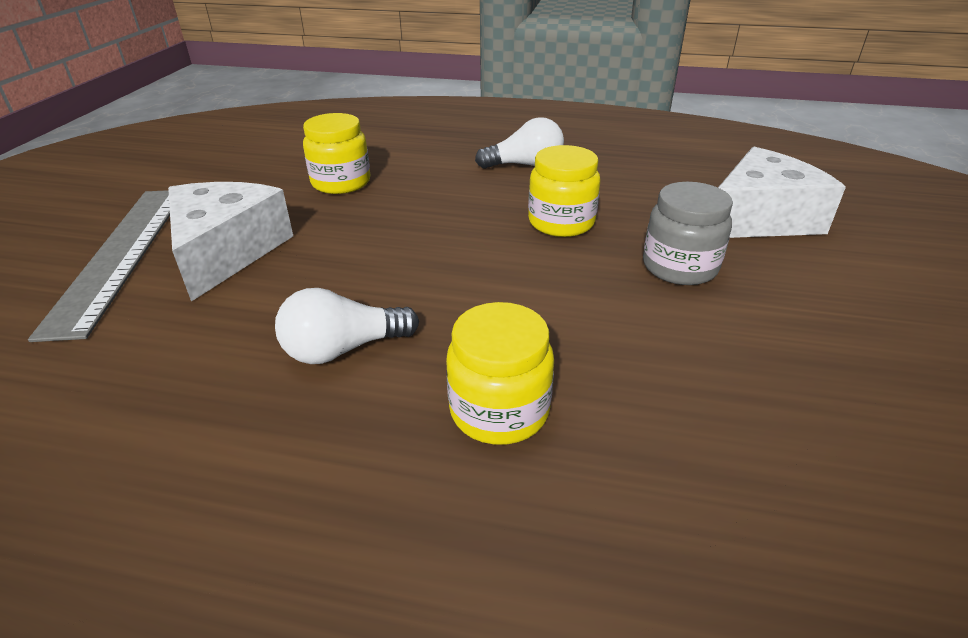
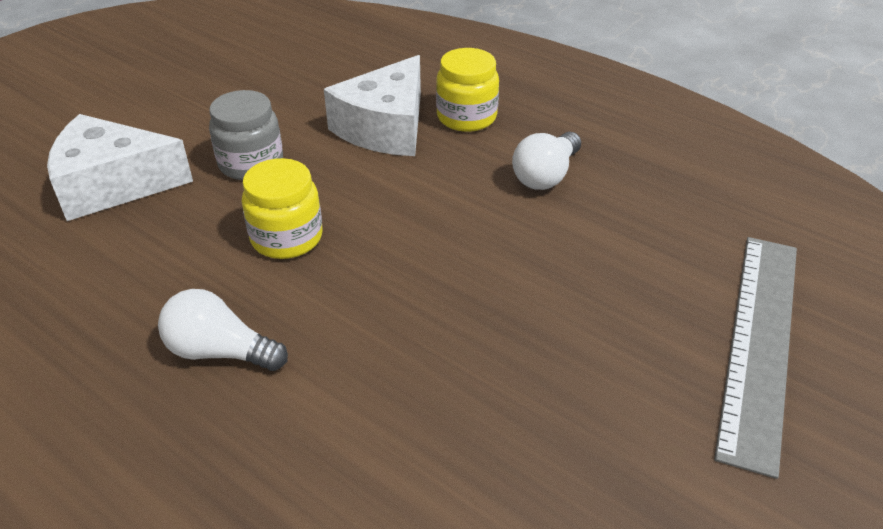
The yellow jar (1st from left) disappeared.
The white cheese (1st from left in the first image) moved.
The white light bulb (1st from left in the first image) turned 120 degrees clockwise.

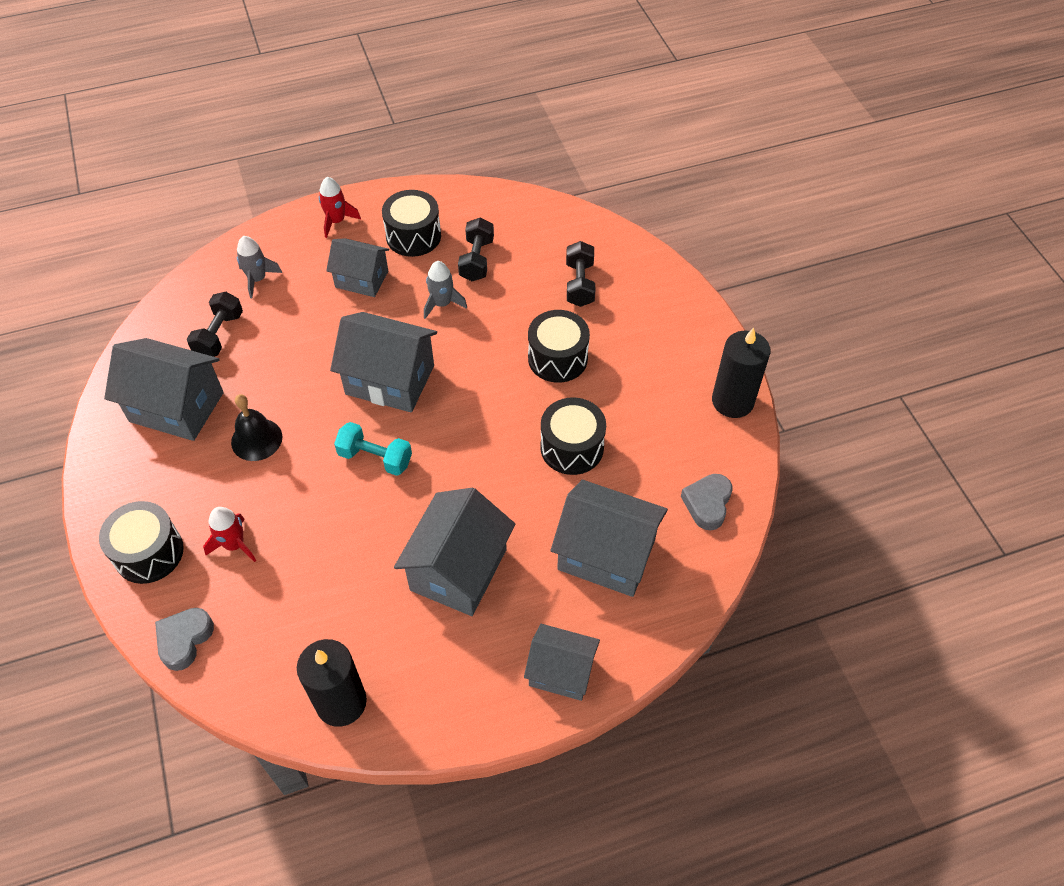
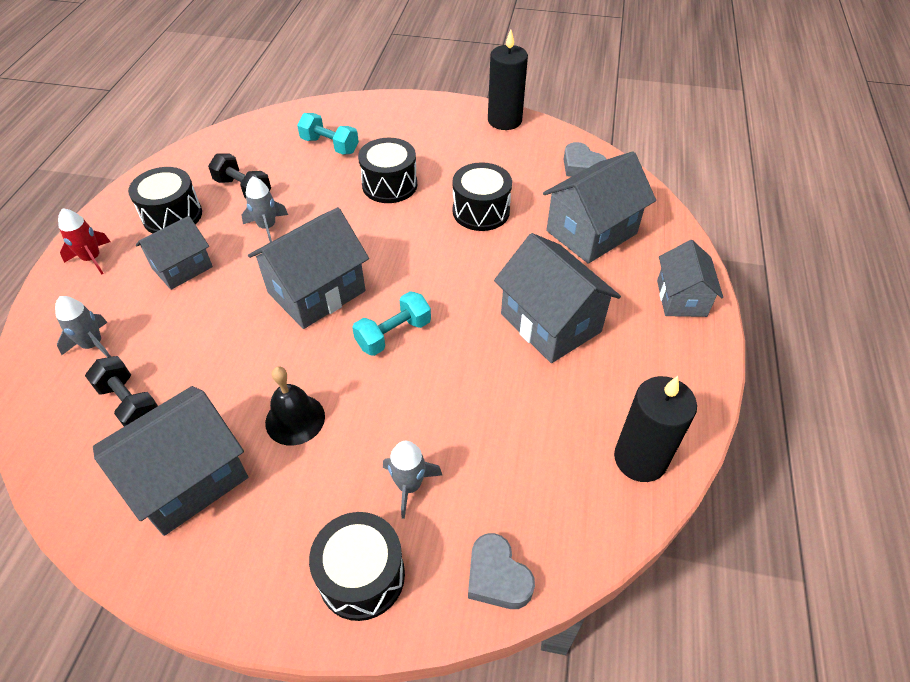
The black dumbbell (3rd from left) became the turquoise dumbbell (1st from left).
The red rocket (1st from left) became the grey rocket (3rd from left).
The grey house (5th from left in the first image) turned 45 degrees counterclockwise.

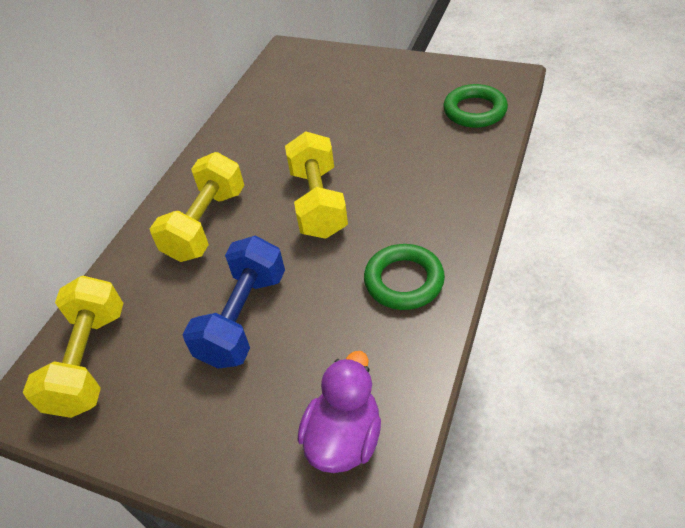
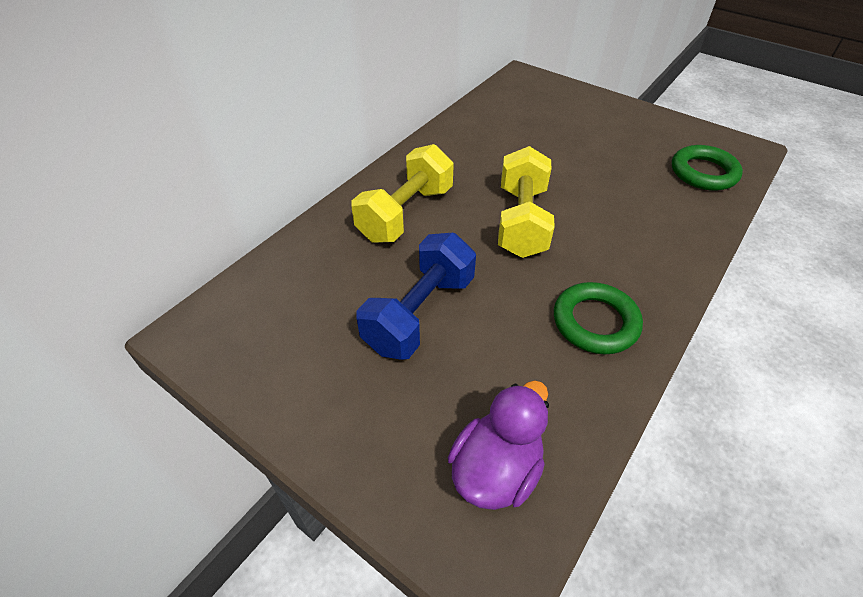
The yellow dumbbell (1st from left) disappeared.

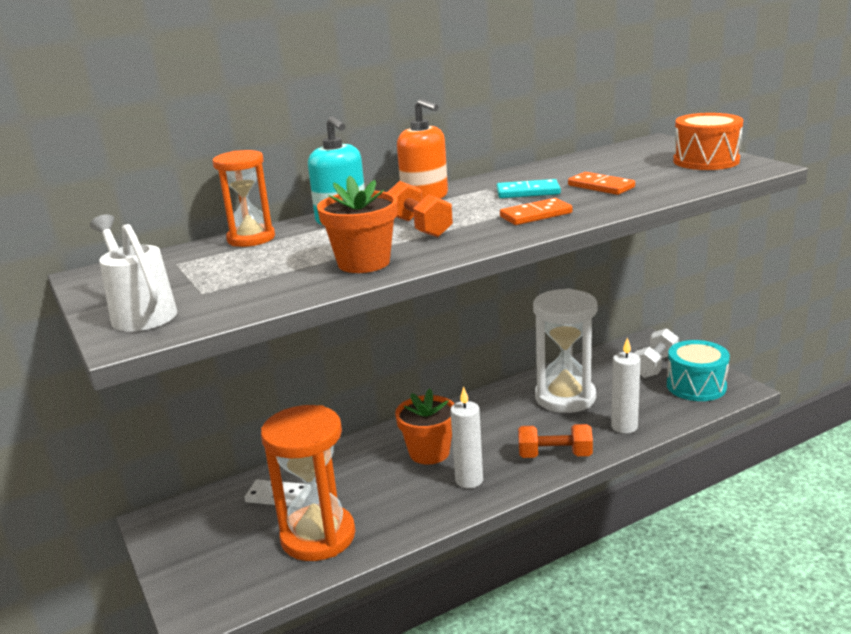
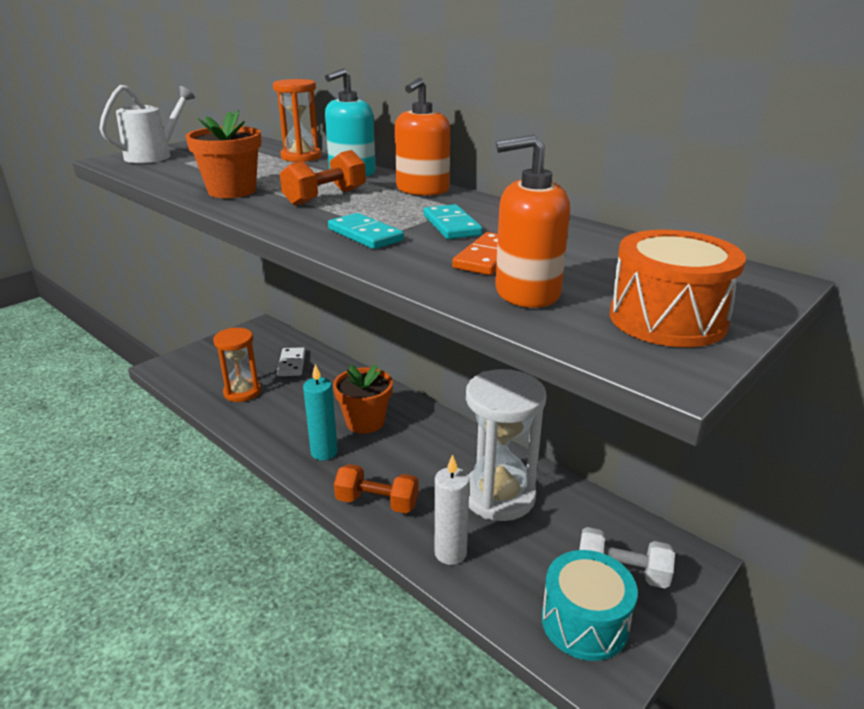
The orange domino (1st from left) became the turquoise domino (1st from left).
The white candle (1st from left) became the turquoise candle.
The orange hourglass (2nd from left in the first image) changed to 0.62 times the size.
The orange dumbbell (2nd from left) turned 60 degrees counterclockwise.
The orange soap dispenser (2nd from left) appeared.

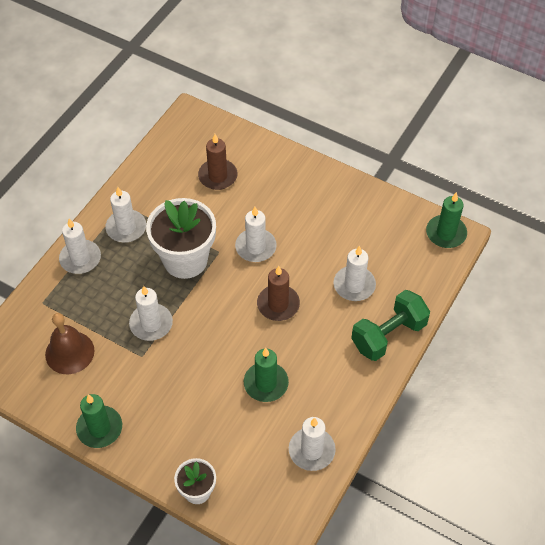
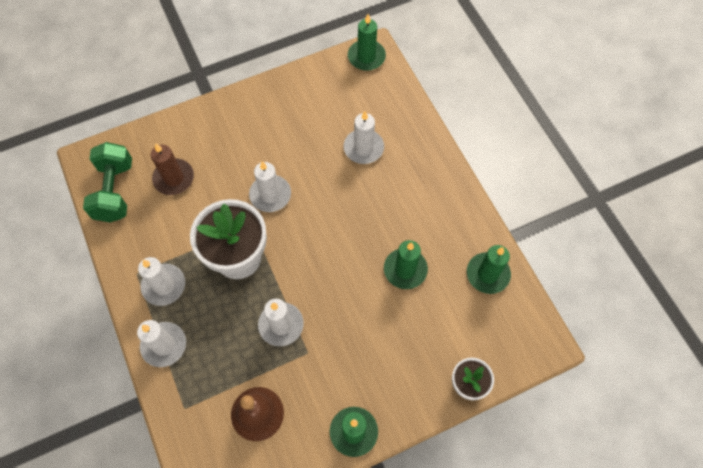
The brown candle (2nd from left) disappeared.
The green dumbbell moved.
The white candle (5th from left) became the green candle (4th from left).

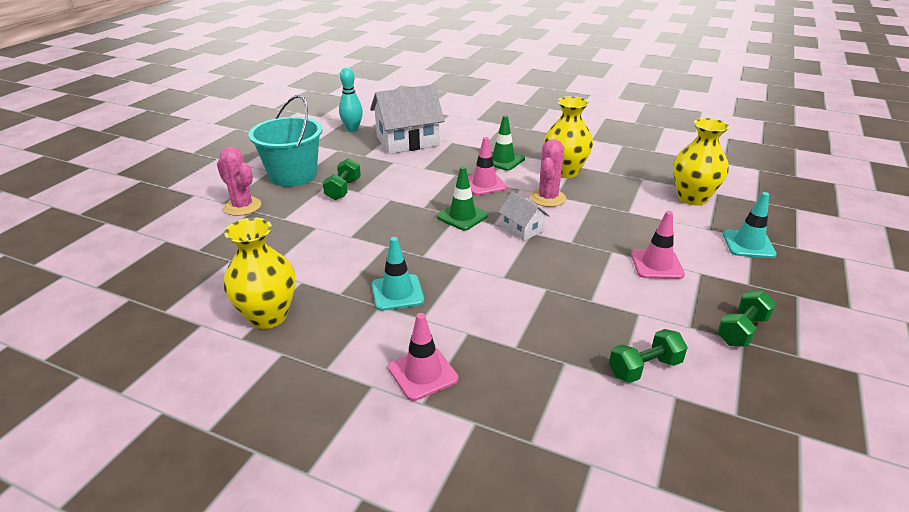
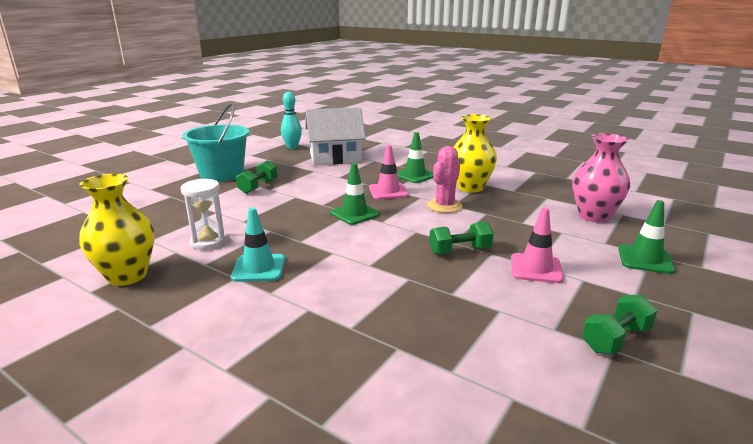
The yellow vase (3rd from left) became the pink vase.
The pink cactus (1st from left) disappeared.
The white house (2nd from left) disappeared.
The turquoise traffic cone (2nd from left) became the green traffic cone (3rd from left).
The pink traffic cone (1st from left) disappeared.
The green dumbbell (2nd from left) moved.
The white hourglass appeared.

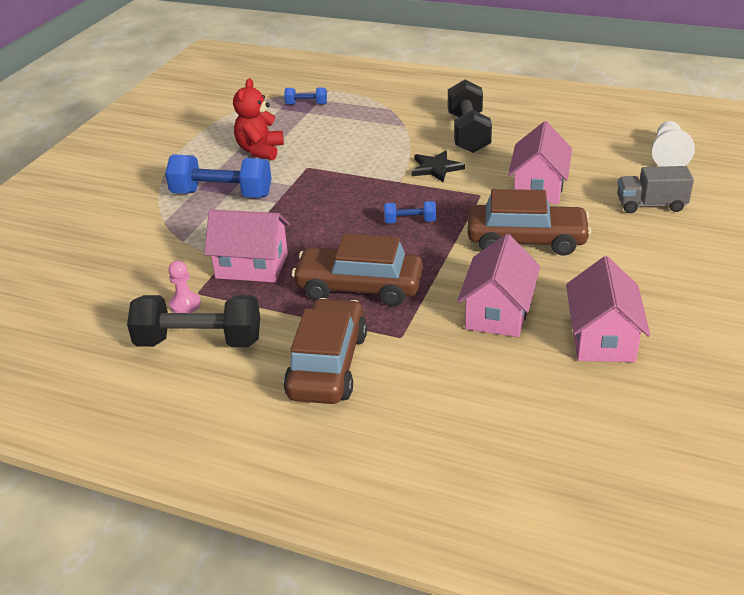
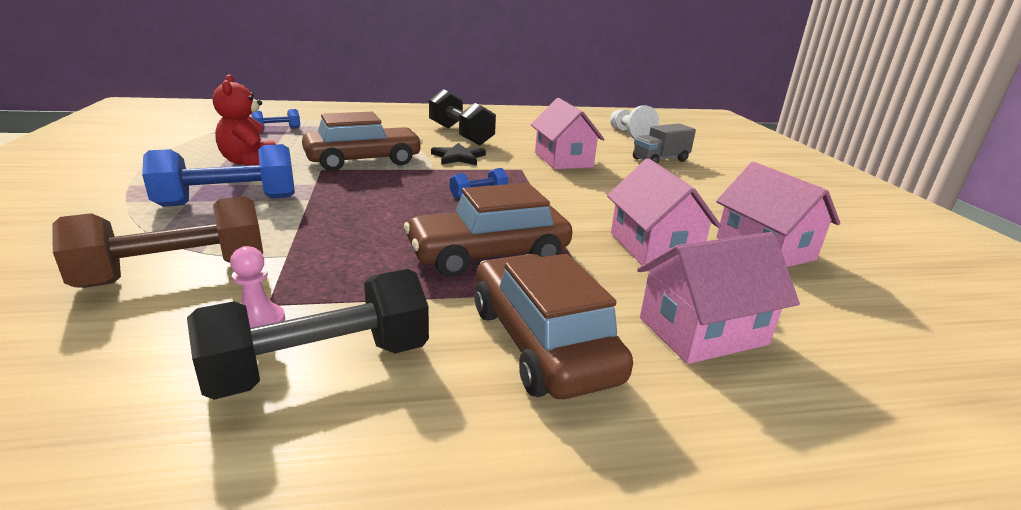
The brown car (3rd from left in the first image) moved.
The pink house (1st from left in the first image) moved.
The brown dumbbell appeared.

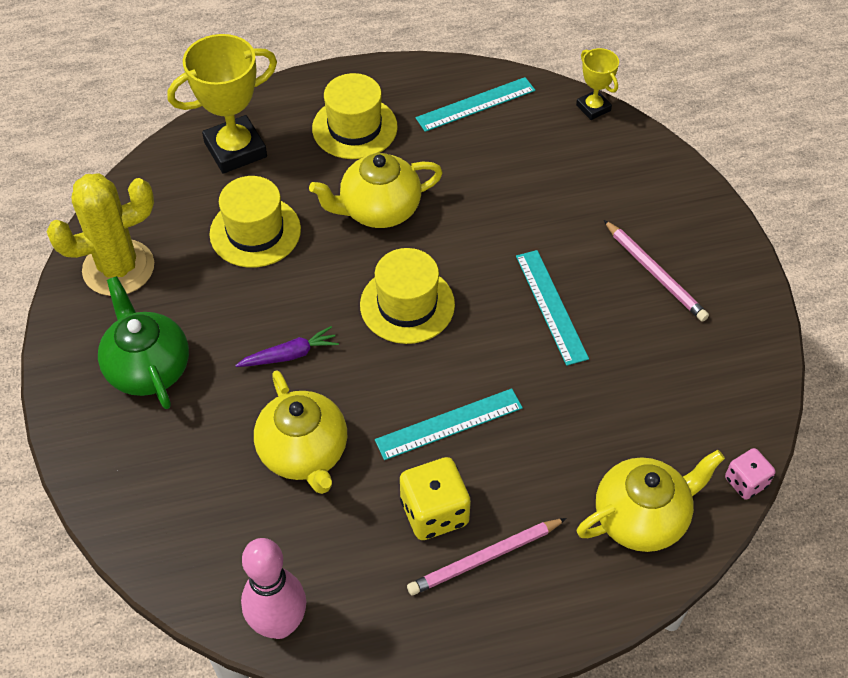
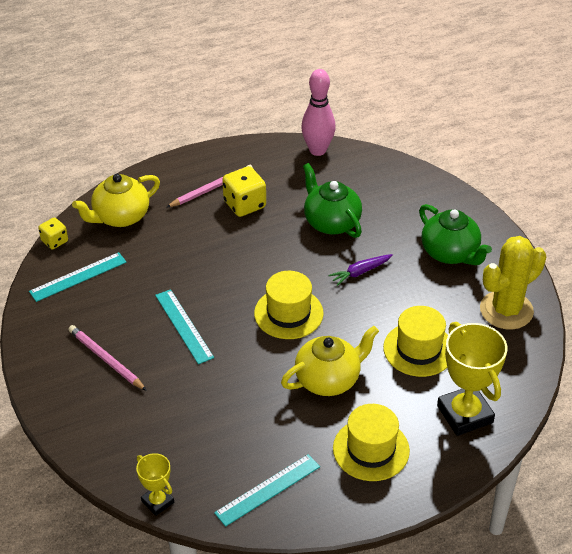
The yellow trophy (1st from left in the first image) turned 75 degrees counterclockwise.
The yellow teapot (1st from left) became the green teapot (1st from left).
The turquoise ruler (1st from left) moved.
The pink dice became the yellow dice (1st from left).

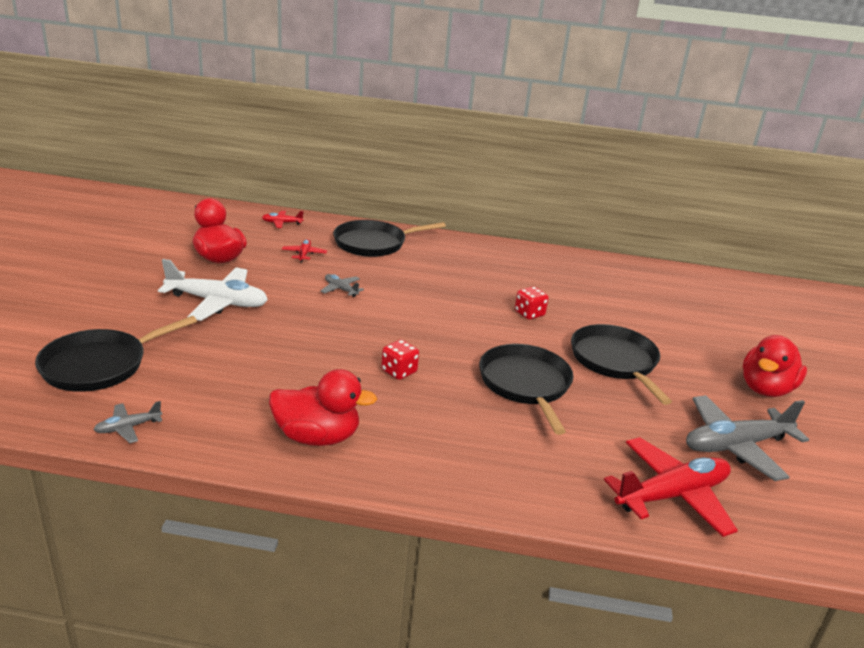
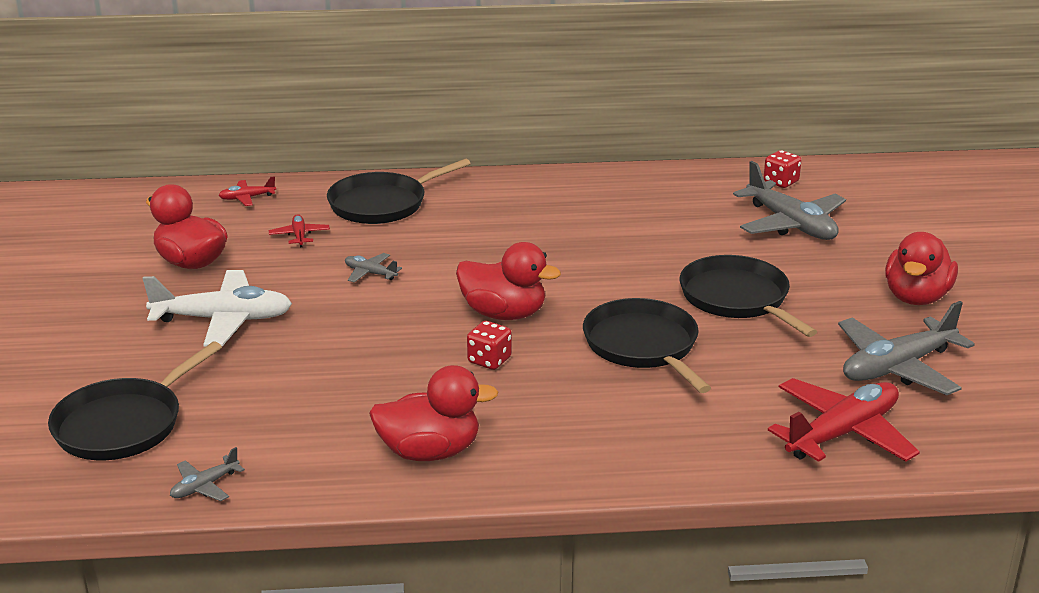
The red dice (2nd from left) moved.
The grey plane (3rd from left) appeared.
The red duck (3rd from left) appeared.

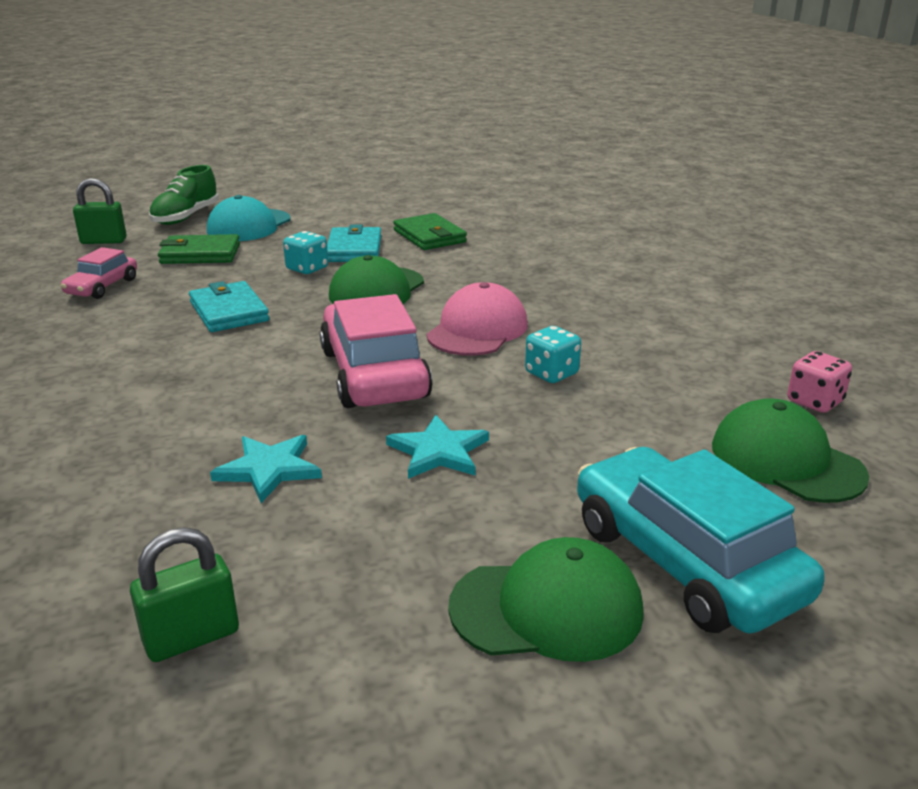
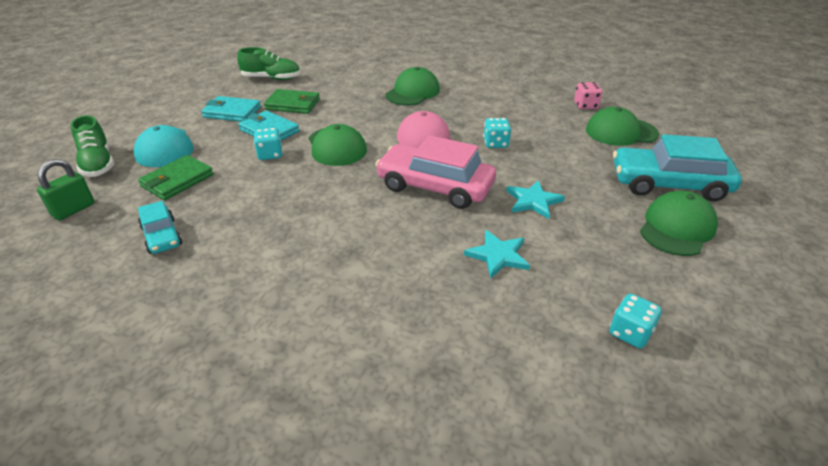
The pink car (1st from left) became the turquoise car (1st from left).
The turquoise wallet (1st from left) moved.
The green padlock (2nd from left) was replaced by the turquoise dice (3rd from left).
The green shoe (2nd from left) appeared.
The green cap (2nd from left) appeared.

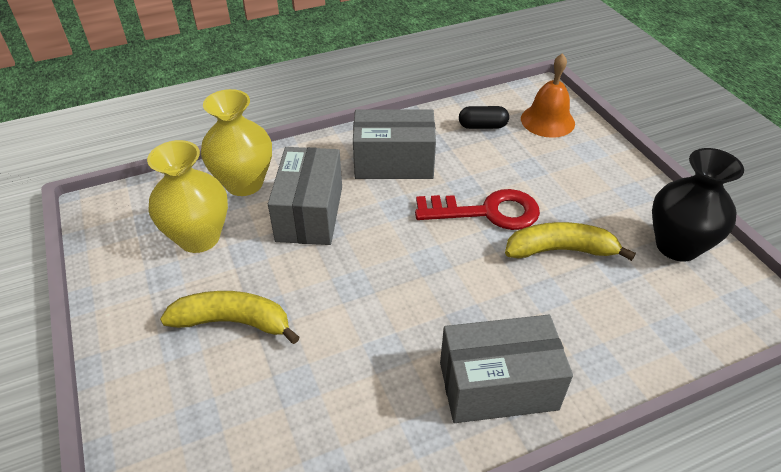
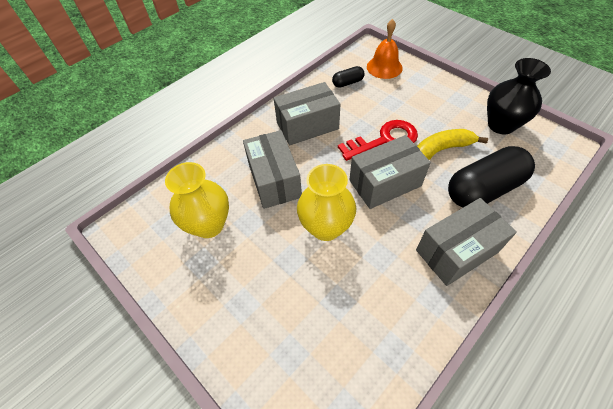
The yellow vase (2nd from left) moved.
The yellow banana (1st from left) disappeared.
The grey box (3rd from left) appeared.
The black capsule (2nd from left) appeared.

